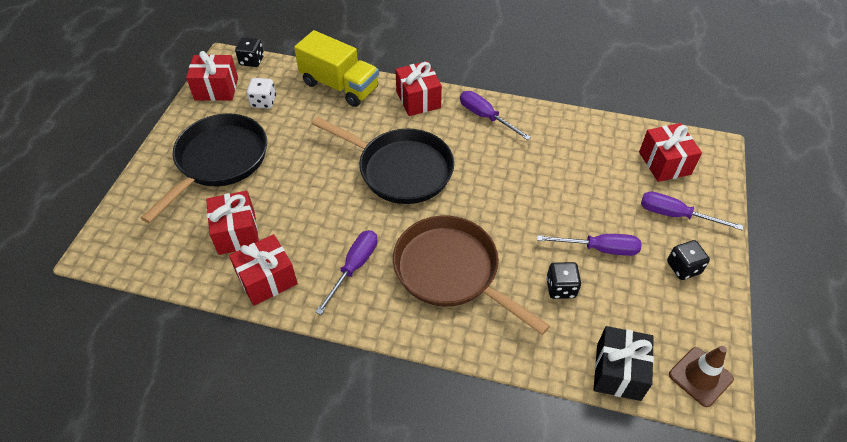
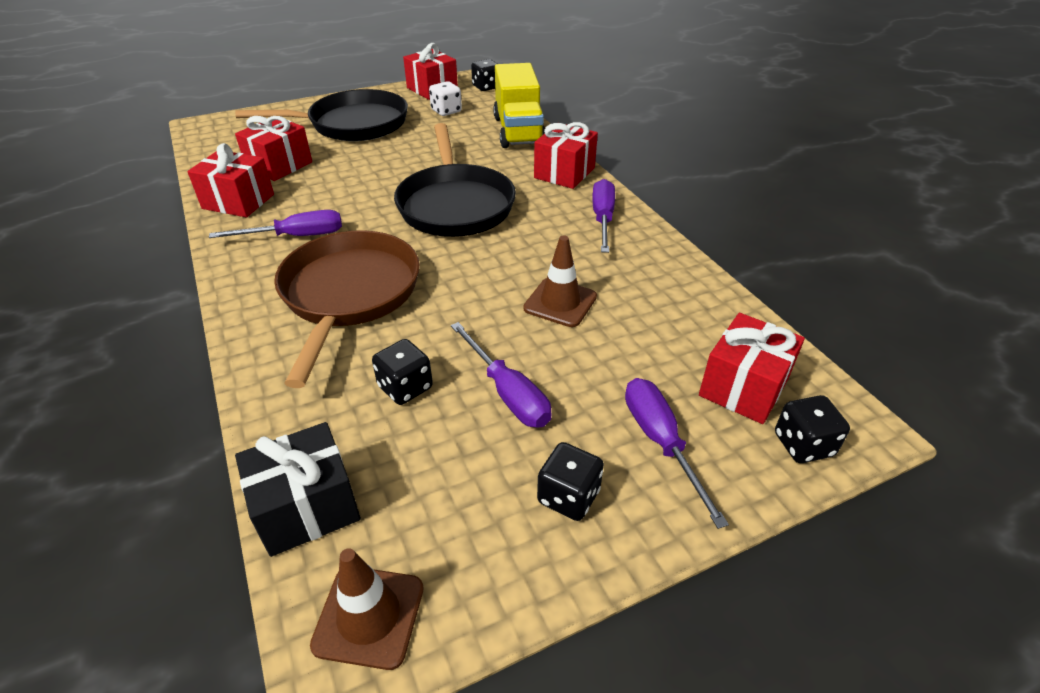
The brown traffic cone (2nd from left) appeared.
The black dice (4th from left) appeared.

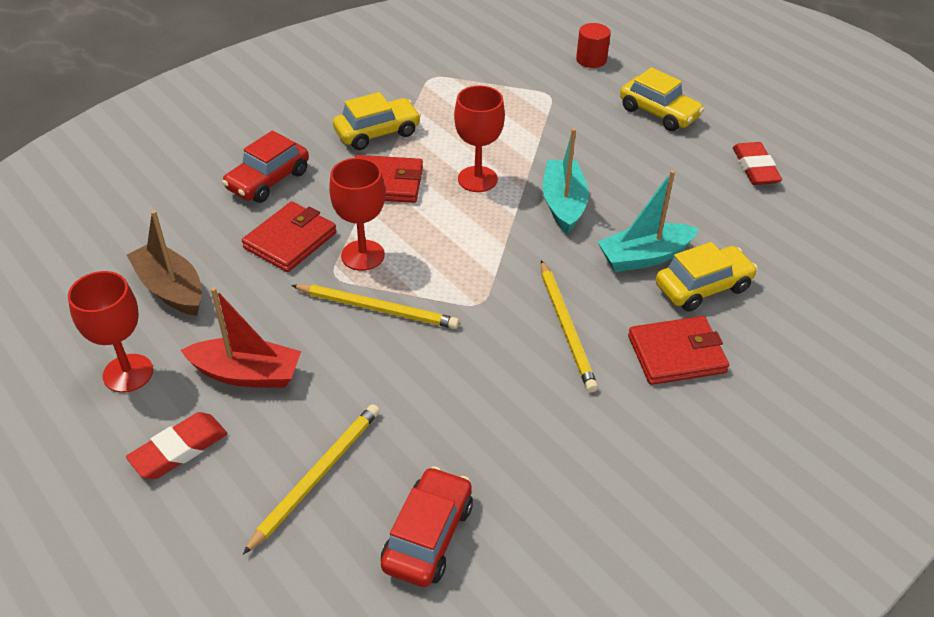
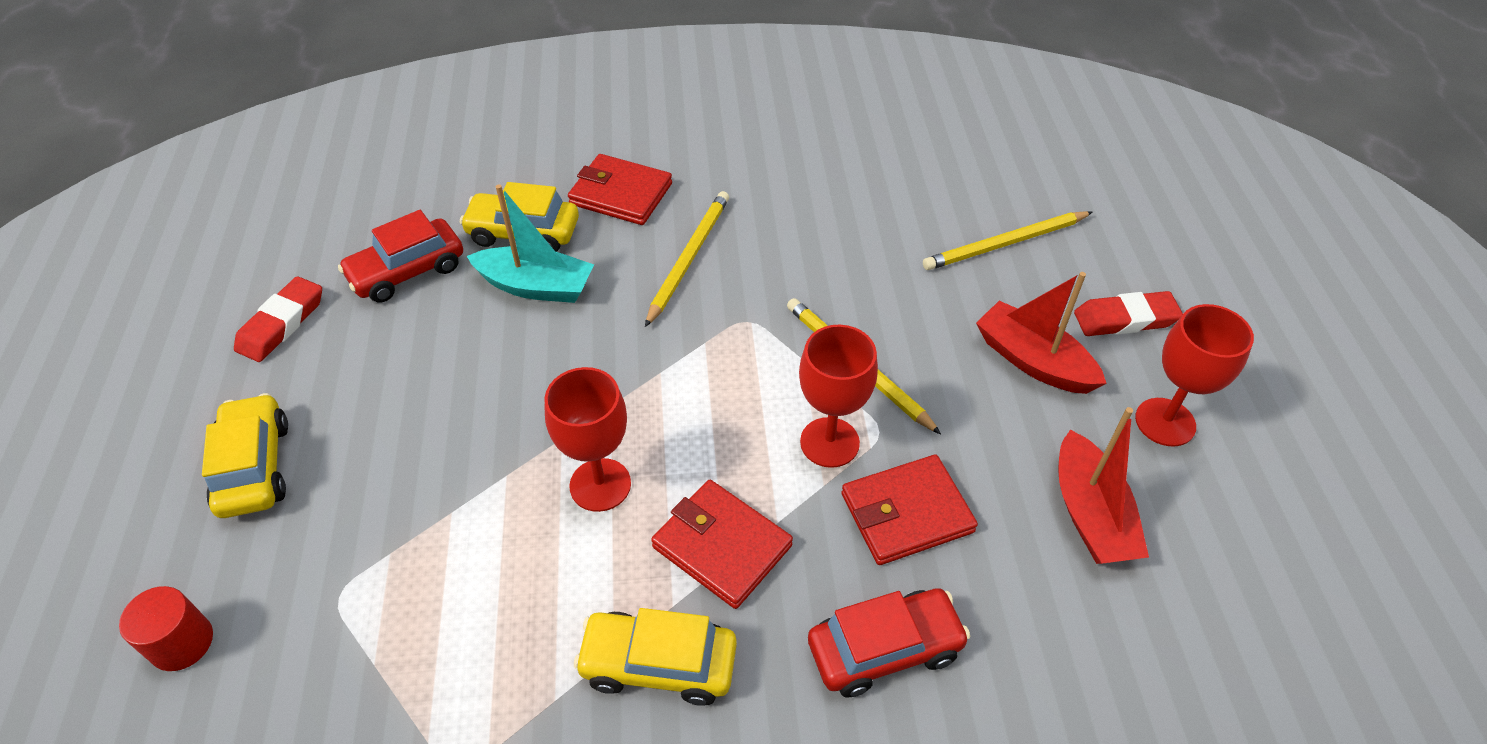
The turquoise boat (1st from left) disappeared.
The brown boat became the red boat (2nd from left).
The red car (2nd from left in the first image) moved.

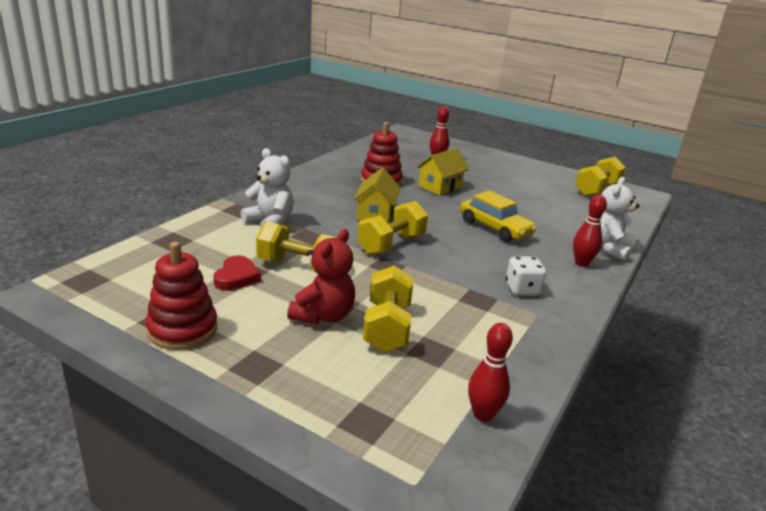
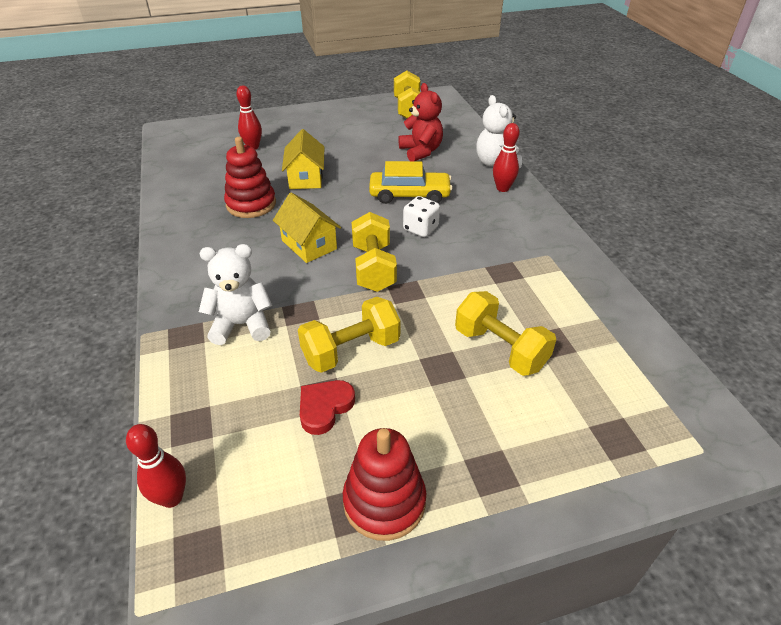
The red teddy bear moved.
The red heart turned 105 degrees counterclockwise.
The white dice moved.
The red bowling pin (2nd from left in the first image) moved.

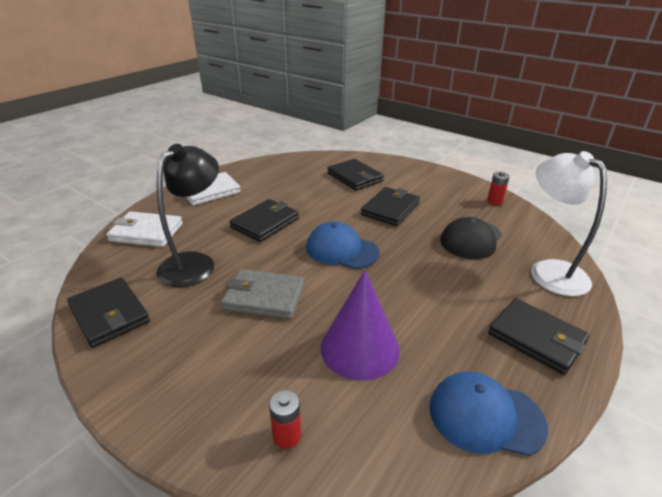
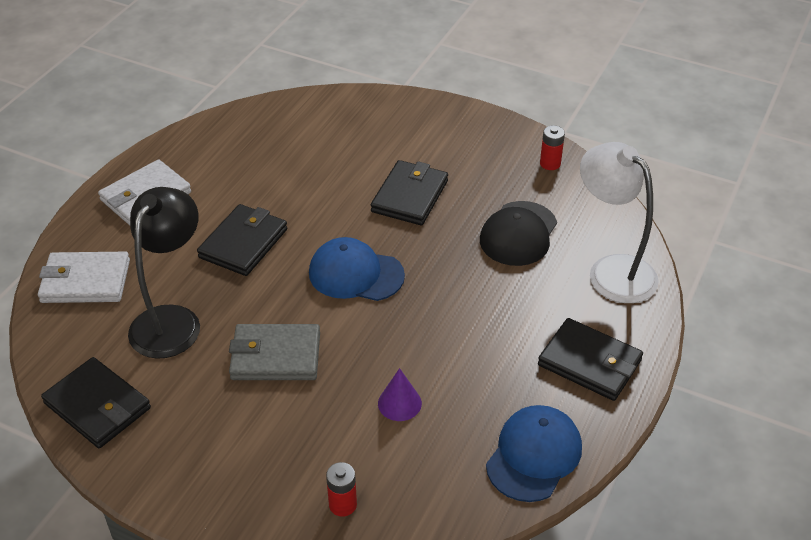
The black wallet (3rd from left) disappeared.
The purple cone changed to 0.50 times the size.
The blue cap (2nd from left) turned 120 degrees clockwise.

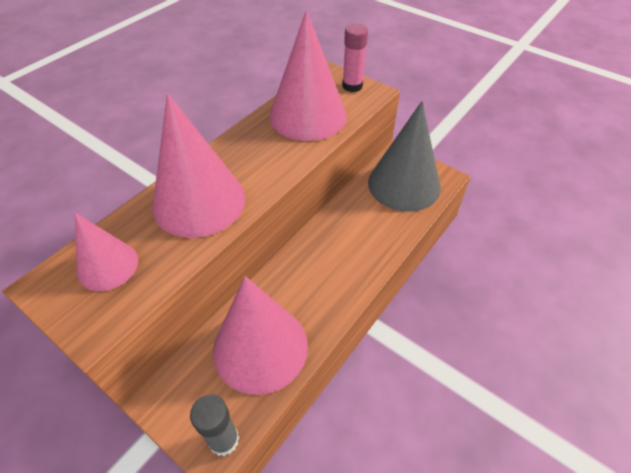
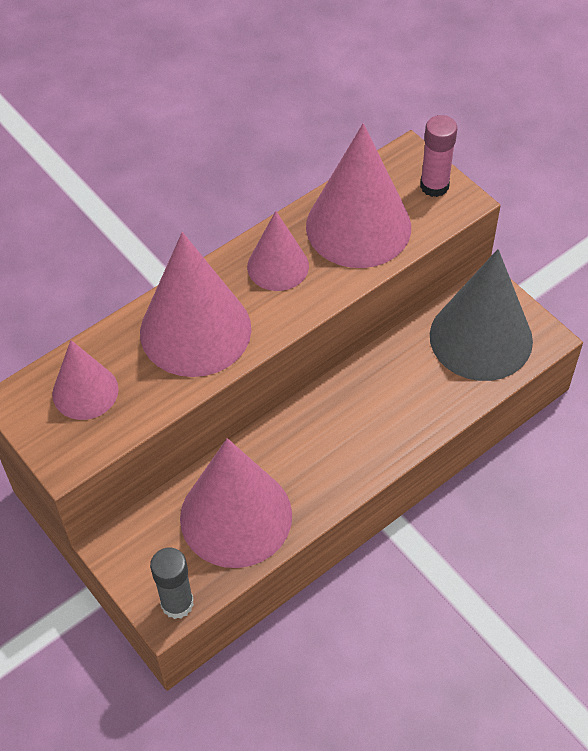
The pink cone (4th from left) appeared.

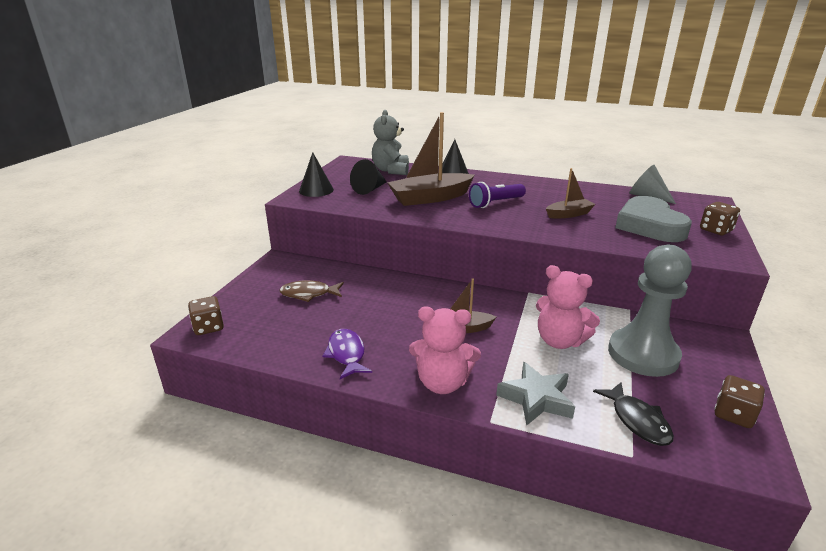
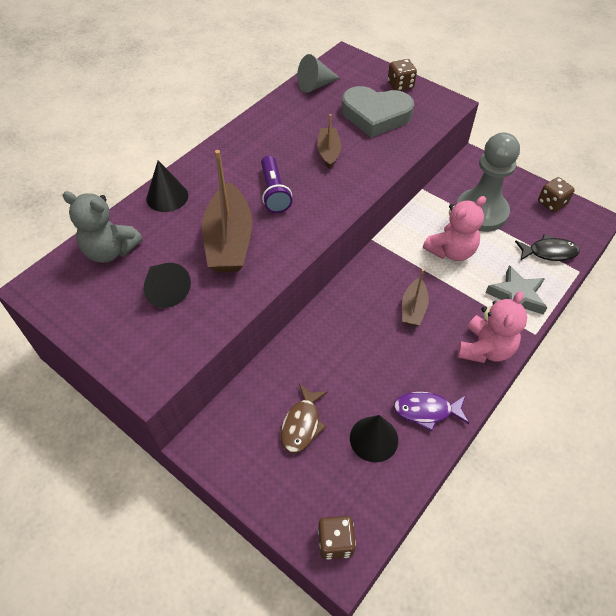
The black cone (1st from left in the first image) moved.

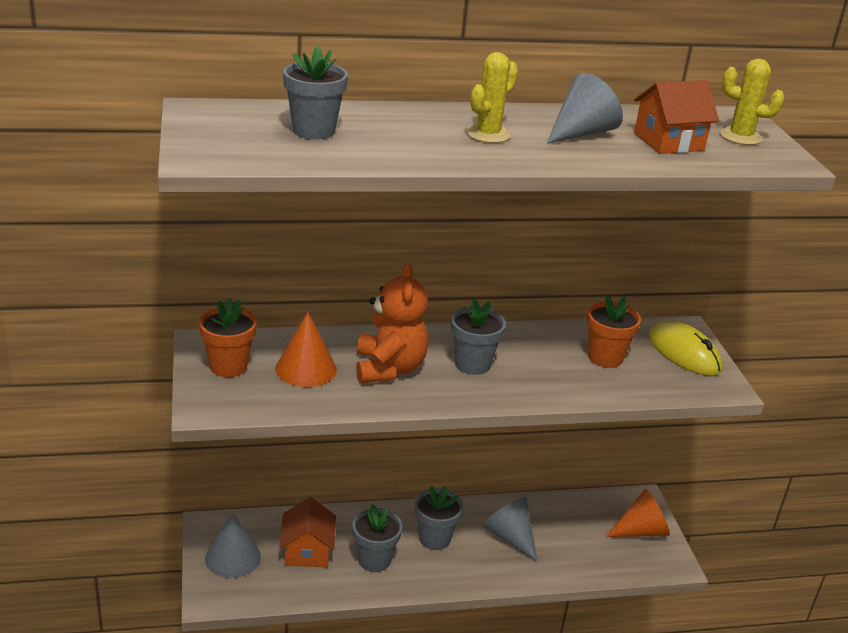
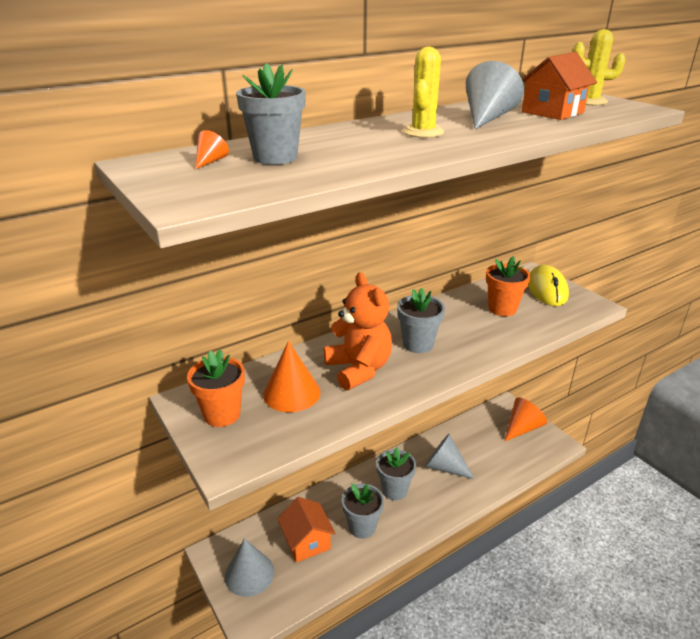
The yellow mouse turned 60 degrees clockwise.
The orange cone (1st from left) appeared.

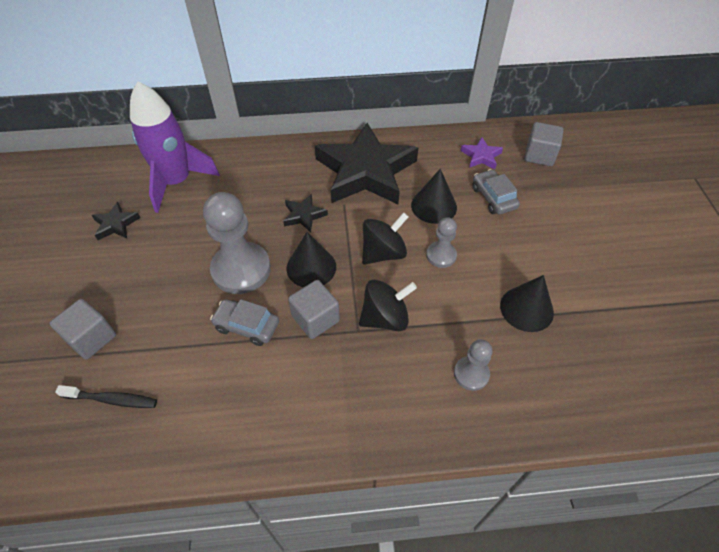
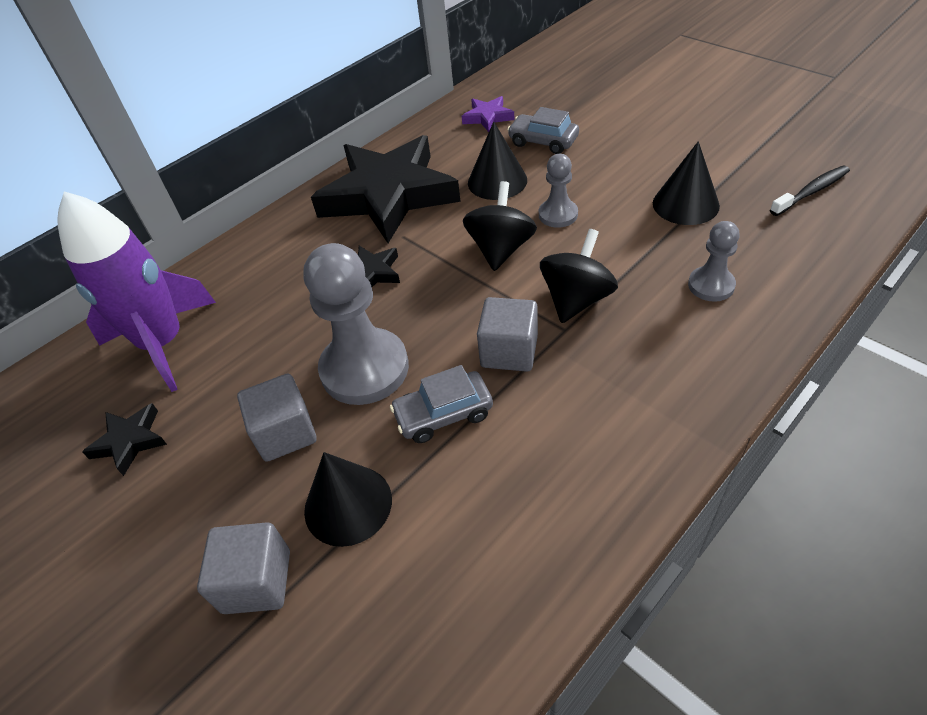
The grey cube (3rd from left in the first image) moved.
The black cone (1st from left) moved.
The black toothbrush moved.

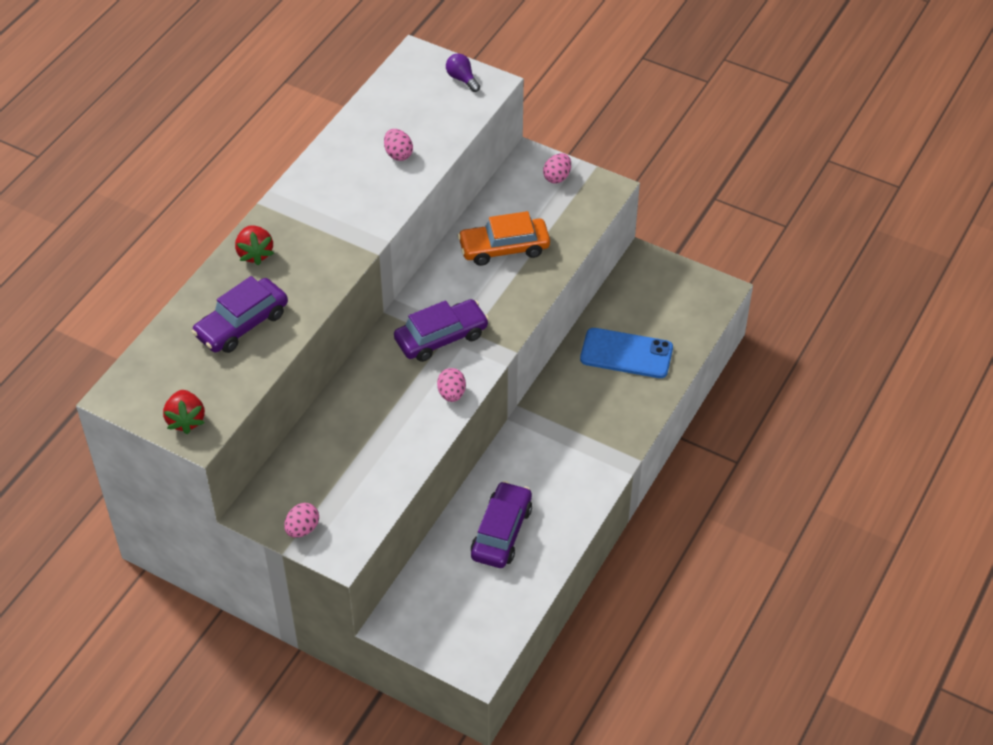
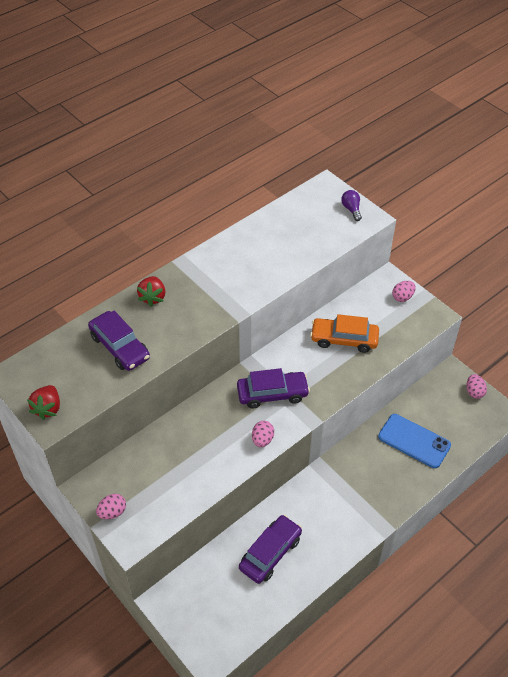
The pink egg (2nd from left in the first image) moved.
The purple car (1st from left) turned 105 degrees counterclockwise.

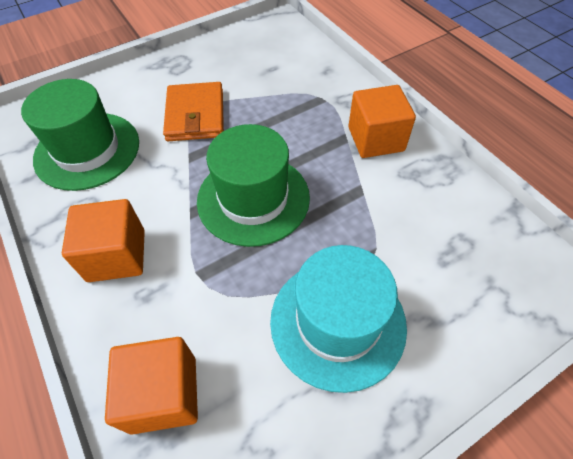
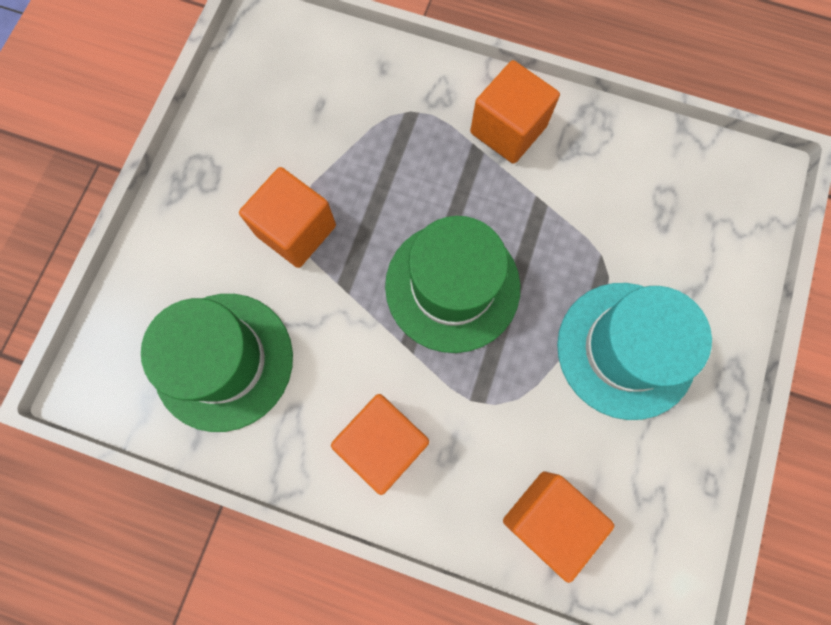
The orange wallet was replaced by the orange cube (1st from left).

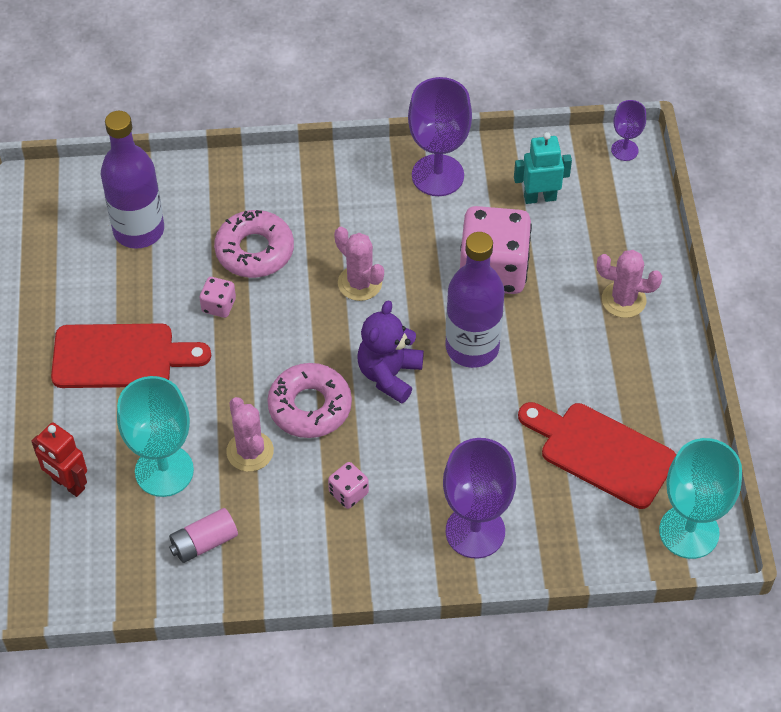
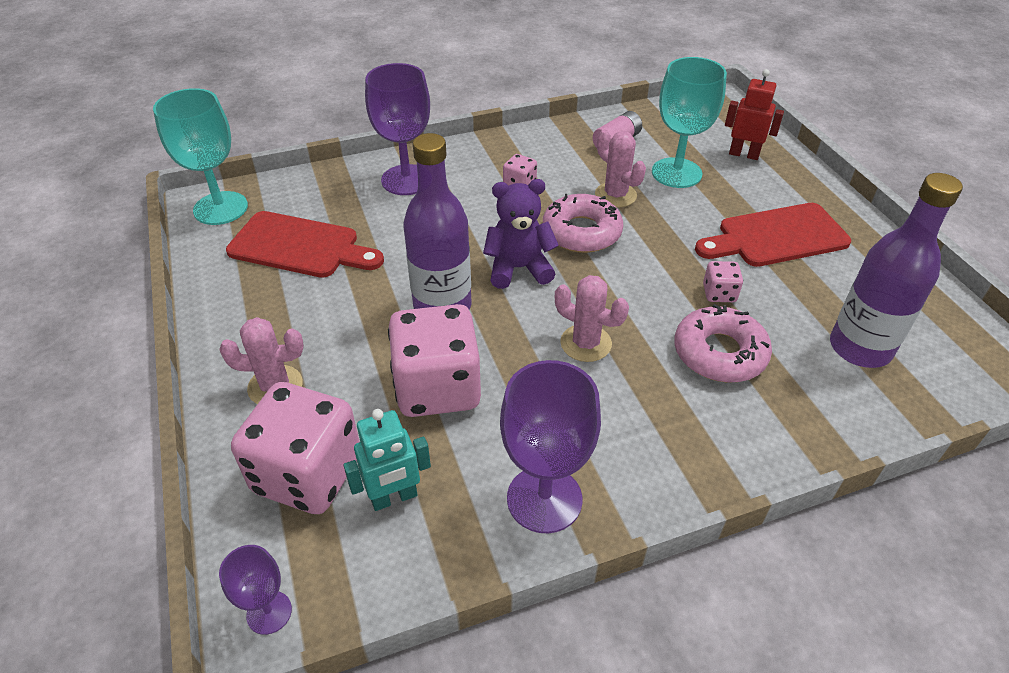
The purple teddy bear turned 105 degrees counterclockwise.
The pink dice (1st from left) appeared.

